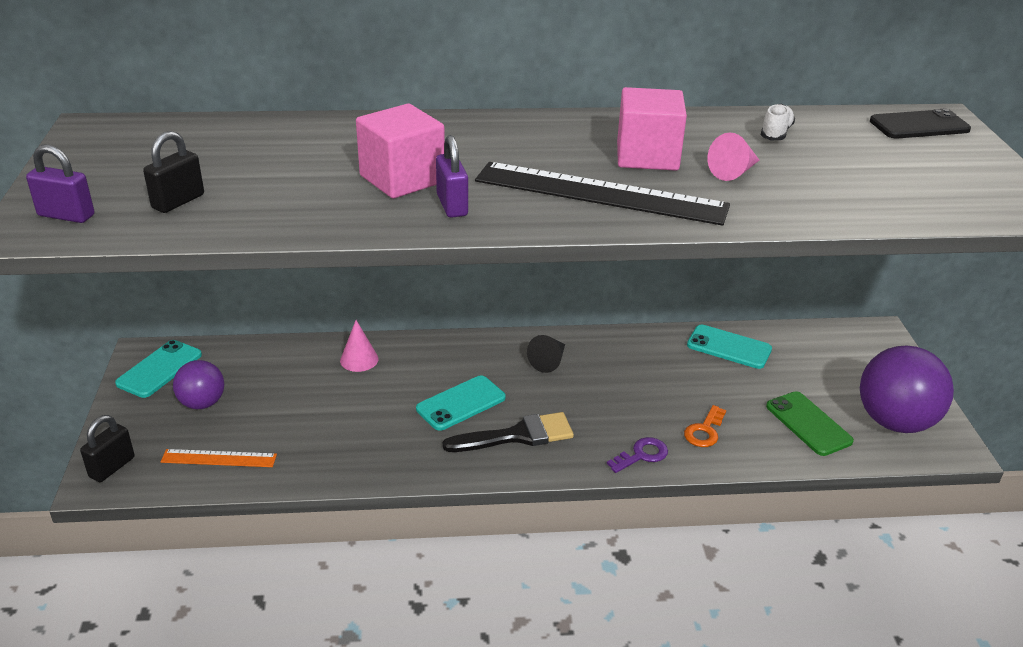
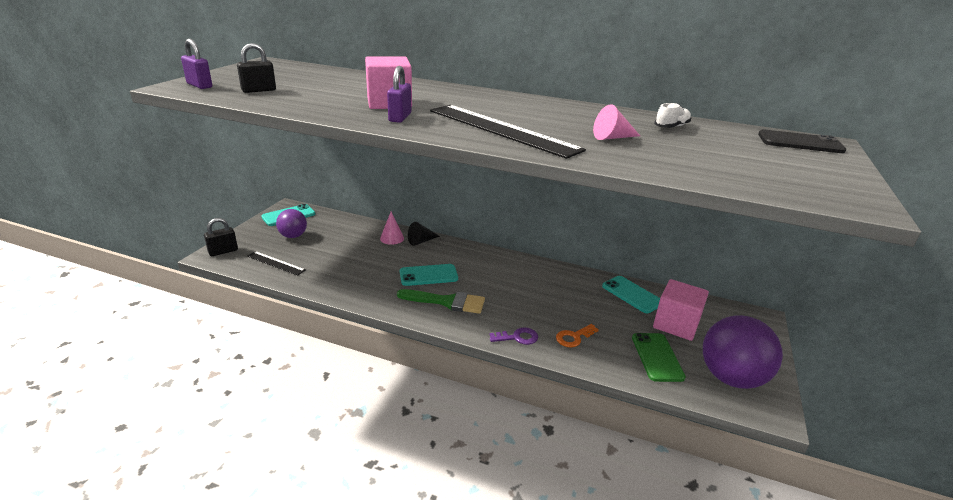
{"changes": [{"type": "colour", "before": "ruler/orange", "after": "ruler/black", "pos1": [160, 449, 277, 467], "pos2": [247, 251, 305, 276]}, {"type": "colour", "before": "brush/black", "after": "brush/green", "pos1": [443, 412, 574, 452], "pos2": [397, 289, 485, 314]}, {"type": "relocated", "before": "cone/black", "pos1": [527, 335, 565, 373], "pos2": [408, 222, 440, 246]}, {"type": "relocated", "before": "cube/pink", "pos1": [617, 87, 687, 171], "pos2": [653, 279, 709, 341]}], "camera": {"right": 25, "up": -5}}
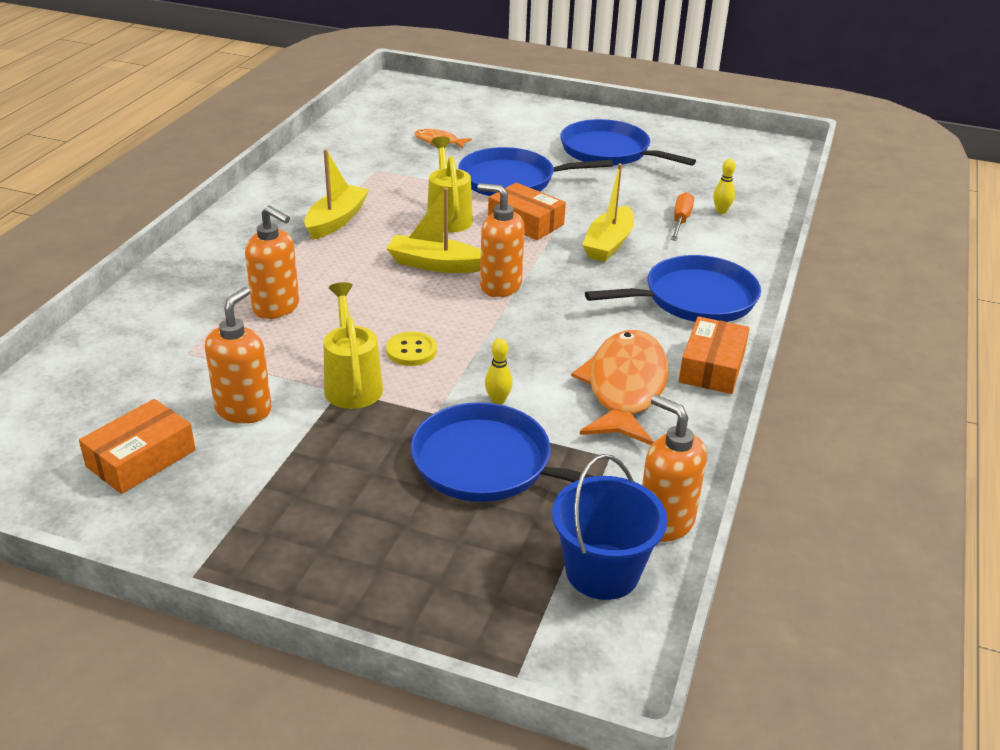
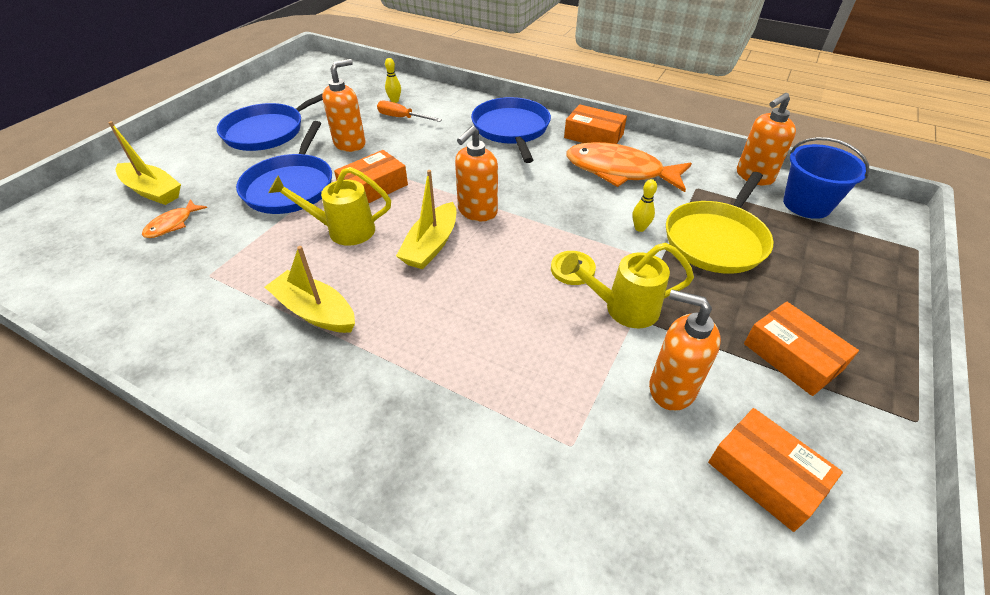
{"changes": [{"type": "relocated", "before": "soap dispenser/orange", "pos1": [245, 206, 299, 319], "pos2": [322, 59, 366, 152]}, {"type": "colour", "before": "pan/blue", "after": "pan/yellow", "pos1": [410, 402, 593, 502], "pos2": [666, 172, 773, 274]}, {"type": "relocated", "before": "boat/yellow", "pos1": [582, 163, 634, 262], "pos2": [108, 121, 181, 205]}, {"type": "appeared", "after": "box/orange", "pos2": [744, 302, 859, 396]}], "camera": {"right": -80, "up": 10}}
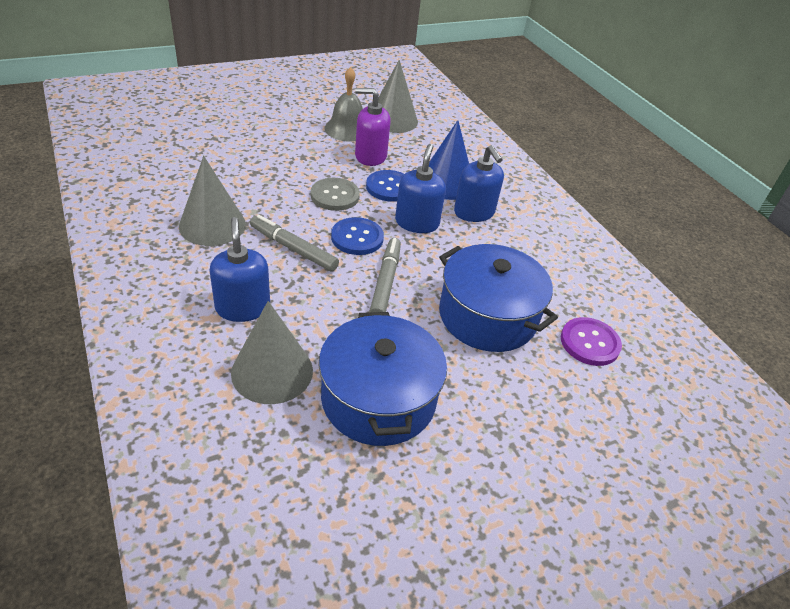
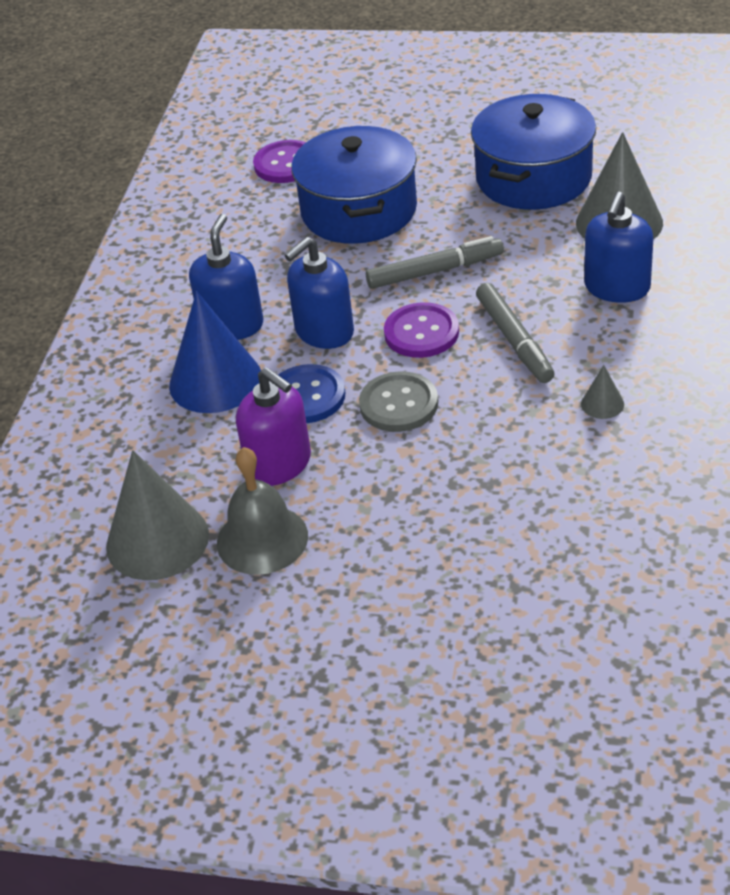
{"changes": [{"type": "size", "before": "cone/grey", "pos1": [179, 156, 246, 246], "pos2": [581, 365, 624, 419], "scale": 0.44}, {"type": "colour", "before": "button/blue", "after": "button/purple", "pos1": [331, 217, 384, 255], "pos2": [384, 302, 459, 358]}, {"type": "spun", "before": "marker/grey", "pos1": [369, 238, 401, 312], "pos2": [366, 236, 504, 289], "turn": -150}], "camera": {"right": -135, "up": 0}}
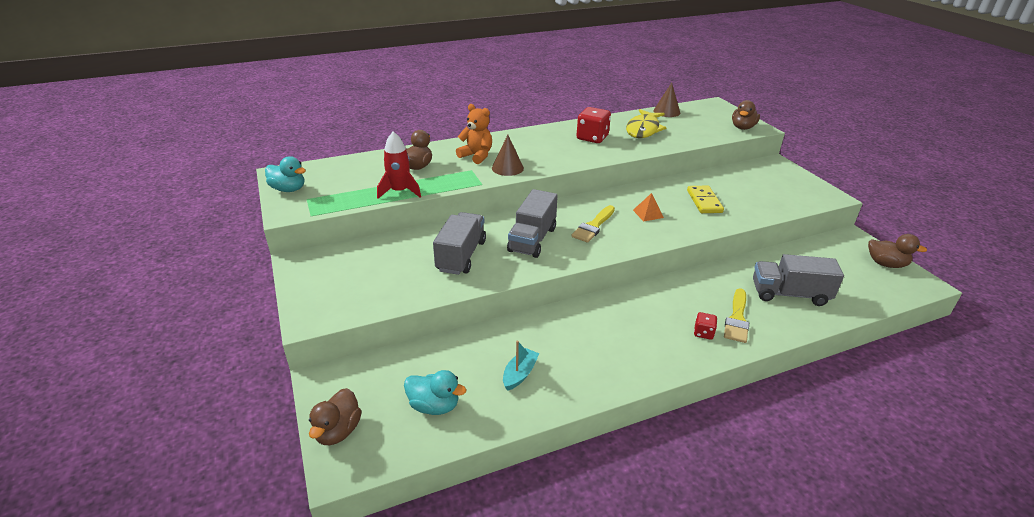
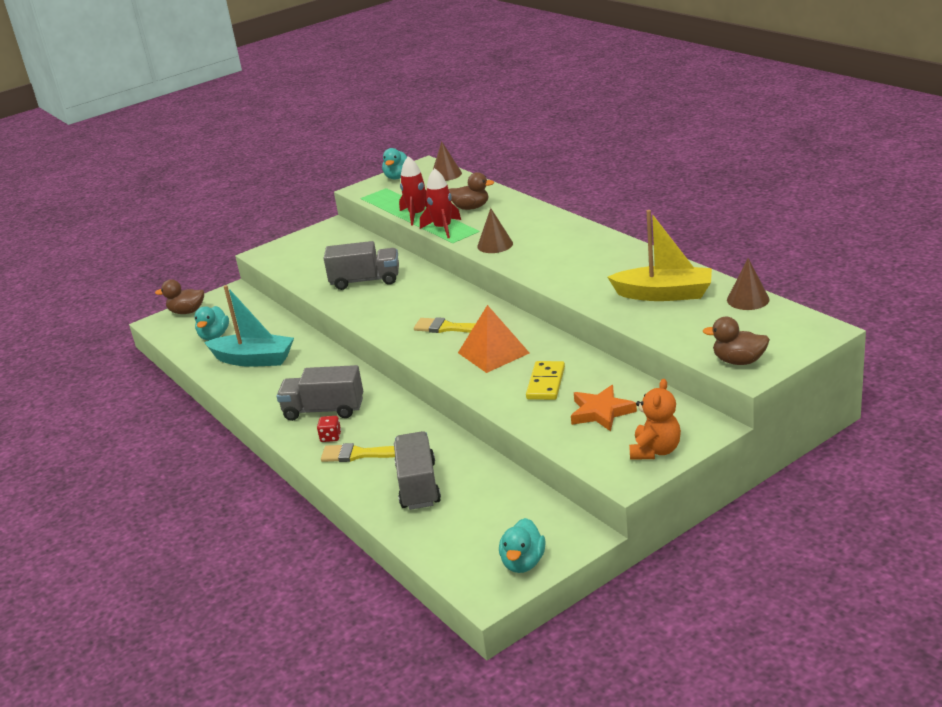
{"changes": [{"type": "relocated", "before": "teddy bear/orange", "pos1": [456, 104, 492, 164], "pos2": [629, 379, 681, 460]}, {"type": "size", "before": "boat/turquoise", "pos1": [503, 341, 540, 391], "pos2": [204, 285, 294, 367], "scale": 1.96}, {"type": "relocated", "before": "truck/grey", "pos1": [507, 189, 558, 258], "pos2": [276, 365, 363, 421]}, {"type": "missing", "before": "dice/red", "pos1": [576, 107, 611, 143]}, {"type": "exchanged", "before": "fish/yellow", "after": "boat/yellow", "pos1": [626, 109, 667, 138], "pos2": [607, 210, 712, 301]}, {"type": "size", "before": "pyramid/orange", "pos1": [633, 193, 664, 221], "pos2": [458, 305, 530, 373], "scale": 1.89}, {"type": "spun", "before": "domino/yellow", "pos1": [687, 186, 724, 213], "pos2": [526, 361, 565, 400], "turn": -60}, {"type": "colour", "before": "duck/brown", "after": "duck/turquoise", "pos1": [868, 234, 927, 268], "pos2": [499, 518, 546, 573]}, {"type": "appeared", "after": "rocket/red", "pos2": [420, 168, 461, 238]}, {"type": "appeared", "after": "cone/brown", "pos2": [433, 141, 462, 181]}, {"type": "appeared", "after": "star/orange", "pos2": [571, 385, 637, 431]}], "camera": {"right": 80, "up": -5}}
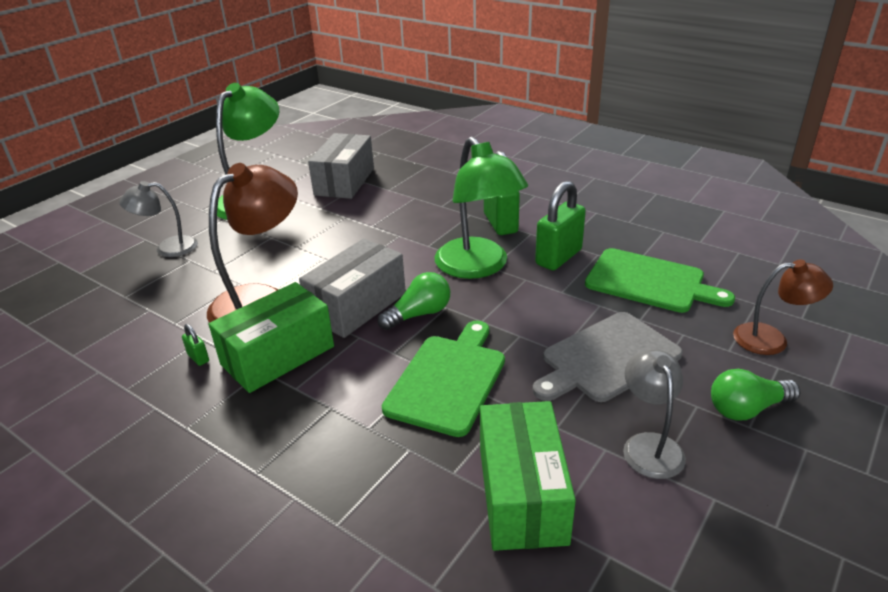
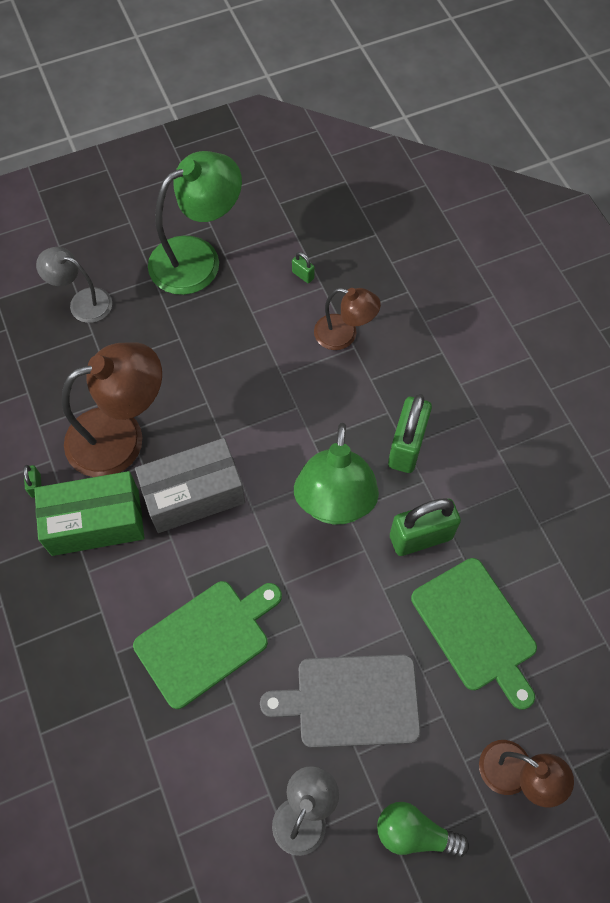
{"changes": [{"type": "exchanged", "before": "box/grey", "after": "padlock/green", "pos1": [308, 133, 374, 199], "pos2": [292, 252, 315, 283]}, {"type": "missing", "before": "light bulb/green", "pos1": [378, 272, 450, 330]}, {"type": "missing", "before": "box/green", "pos1": [480, 401, 576, 551]}, {"type": "appeared", "after": "lamp/brown", "pos2": [314, 288, 381, 350]}], "camera": {"right": 30, "up": 30}}
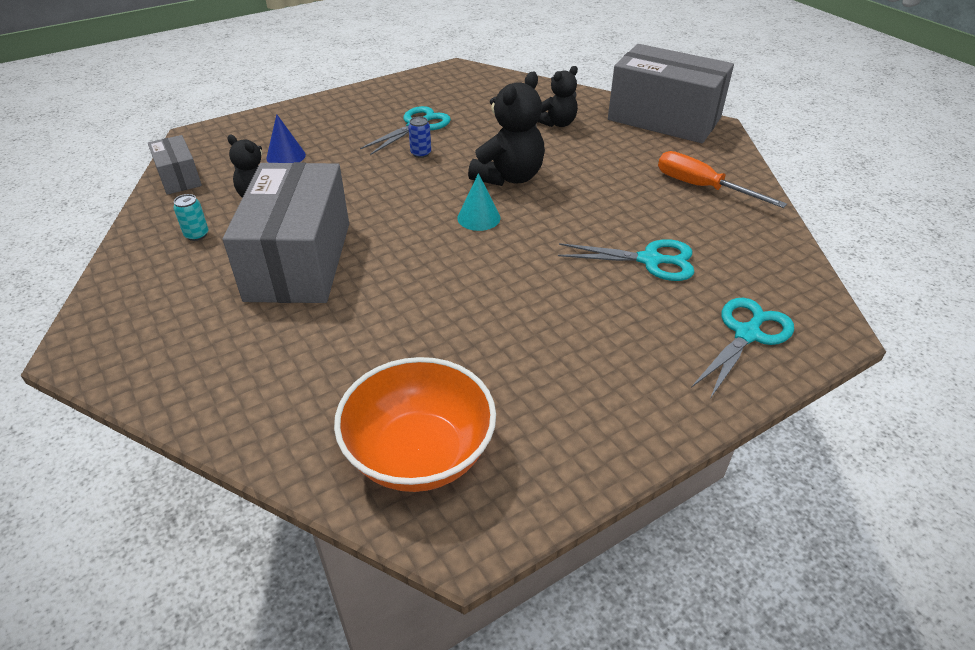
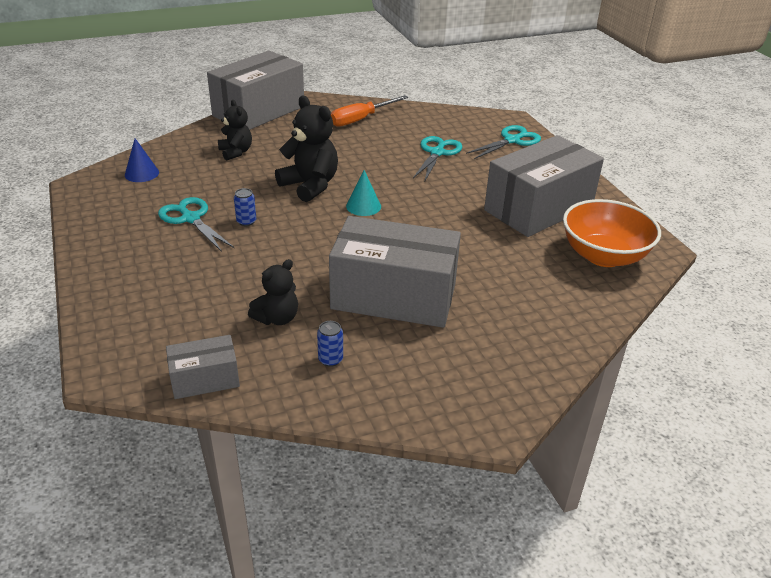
{"changes": [{"type": "colour", "before": "can/turquoise", "after": "can/blue", "pos1": [174, 194, 209, 241], "pos2": [317, 321, 343, 367]}, {"type": "relocated", "before": "cone/blue", "pos1": [266, 114, 306, 163], "pos2": [125, 138, 159, 182]}, {"type": "spun", "before": "scissors/turquoise", "pos1": [691, 298, 794, 399], "pos2": [466, 125, 541, 159], "turn": 90}, {"type": "appeared", "after": "box/grey", "pos2": [484, 135, 604, 237]}], "camera": {"right": -80, "up": -5}}
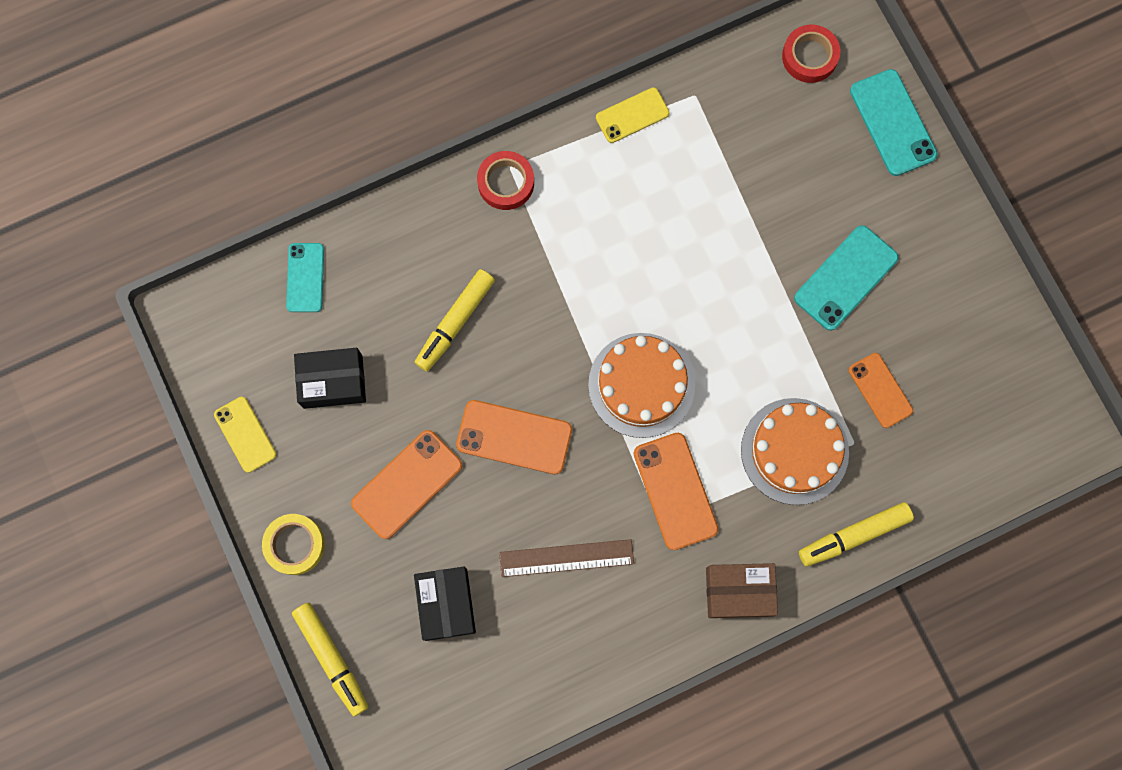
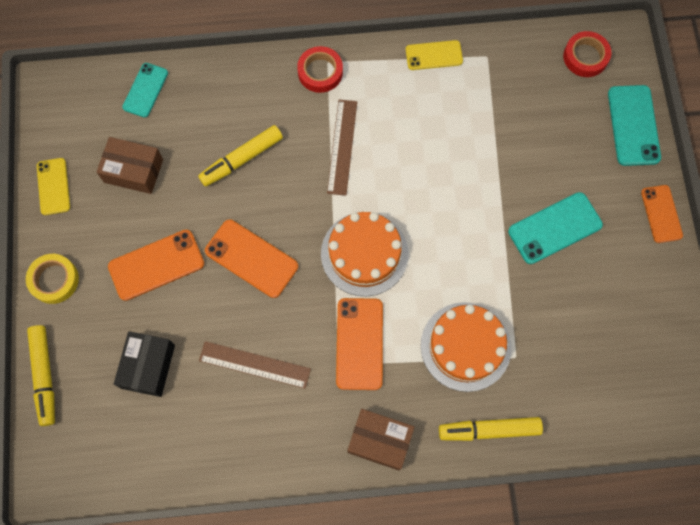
{"changes": [{"type": "colour", "before": "box/black", "after": "box/brown", "pos1": [294, 348, 366, 409], "pos2": [97, 137, 163, 194]}, {"type": "relocated", "before": "phone/orange", "pos1": [849, 353, 913, 428], "pos2": [641, 185, 683, 243]}, {"type": "appeared", "after": "ruler/brown", "pos2": [327, 99, 357, 196]}], "camera": {"right": 20, "up": -5}}
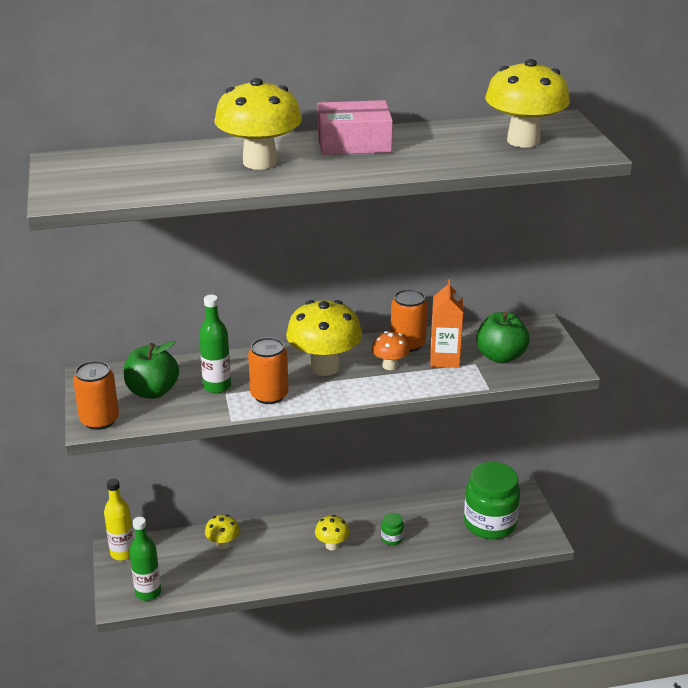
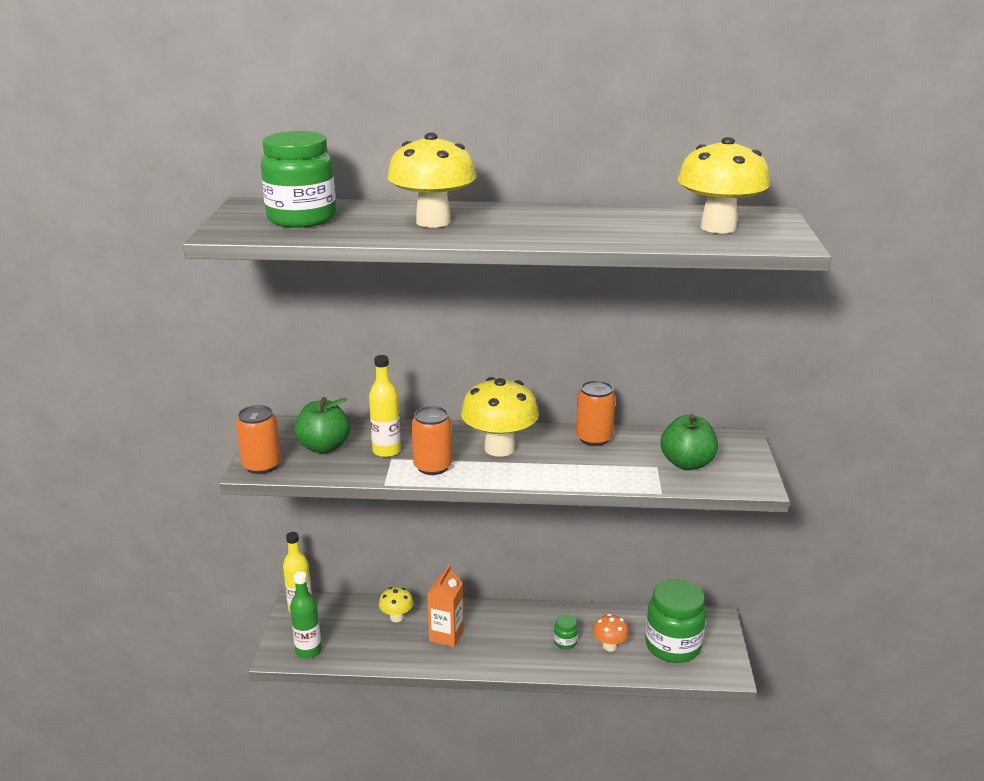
{"changes": [{"type": "colour", "before": "bottle/green", "after": "bottle/yellow", "pos1": [199, 295, 231, 393], "pos2": [369, 355, 401, 458]}, {"type": "missing", "before": "mushroom/yellow", "pos1": [315, 515, 350, 550]}, {"type": "missing", "before": "box/pink", "pos1": [317, 100, 393, 155]}, {"type": "relocated", "before": "mushroom/orange", "pos1": [371, 331, 410, 370], "pos2": [593, 614, 629, 651]}, {"type": "relocated", "before": "carton/orange", "pos1": [430, 279, 463, 368], "pos2": [427, 565, 464, 647]}, {"type": "appeared", "after": "jar/green", "pos2": [261, 131, 336, 228]}], "camera": {"right": 15, "up": -5}}
